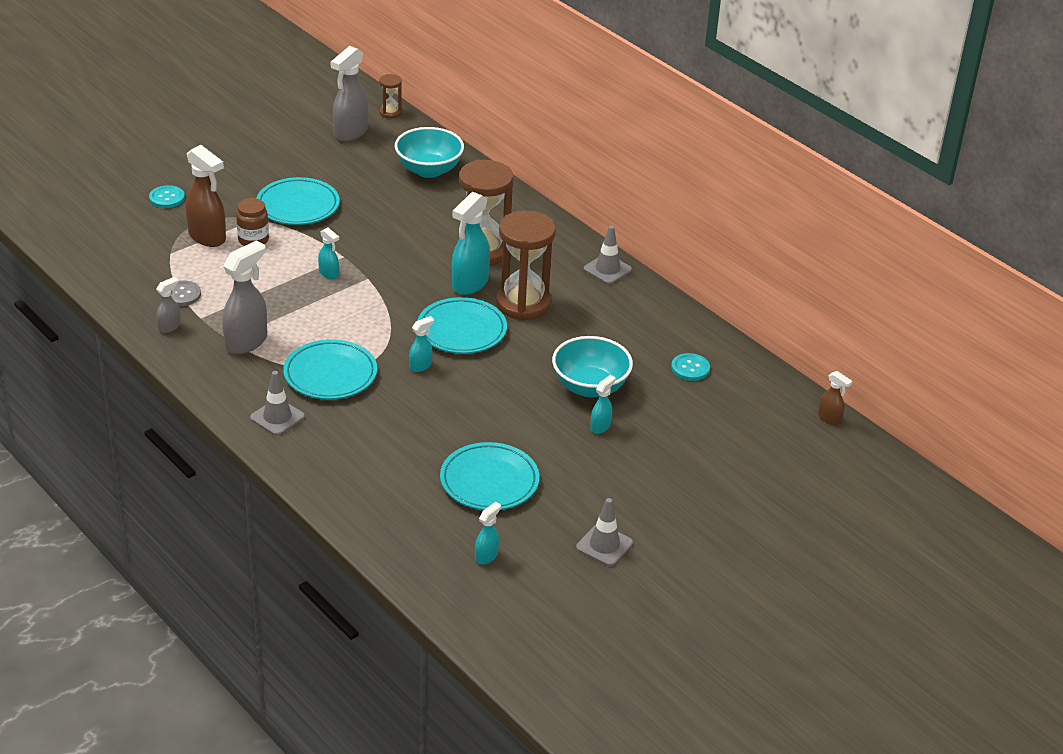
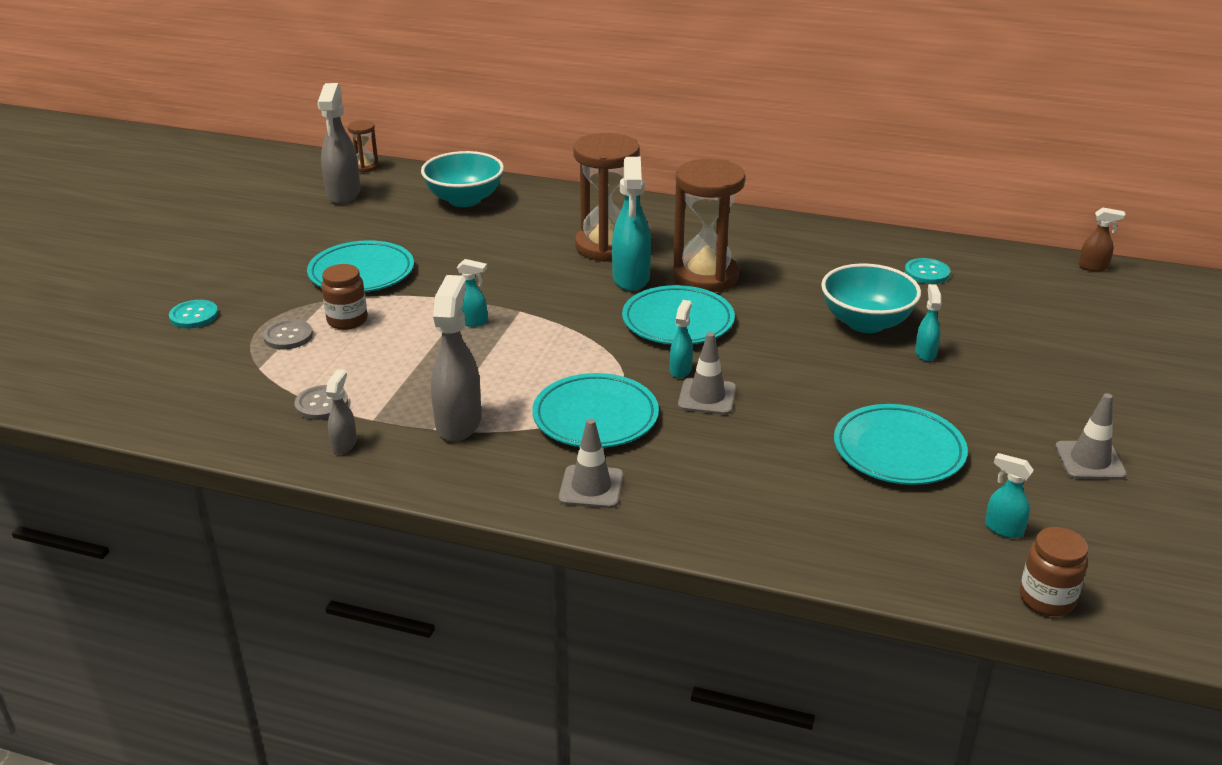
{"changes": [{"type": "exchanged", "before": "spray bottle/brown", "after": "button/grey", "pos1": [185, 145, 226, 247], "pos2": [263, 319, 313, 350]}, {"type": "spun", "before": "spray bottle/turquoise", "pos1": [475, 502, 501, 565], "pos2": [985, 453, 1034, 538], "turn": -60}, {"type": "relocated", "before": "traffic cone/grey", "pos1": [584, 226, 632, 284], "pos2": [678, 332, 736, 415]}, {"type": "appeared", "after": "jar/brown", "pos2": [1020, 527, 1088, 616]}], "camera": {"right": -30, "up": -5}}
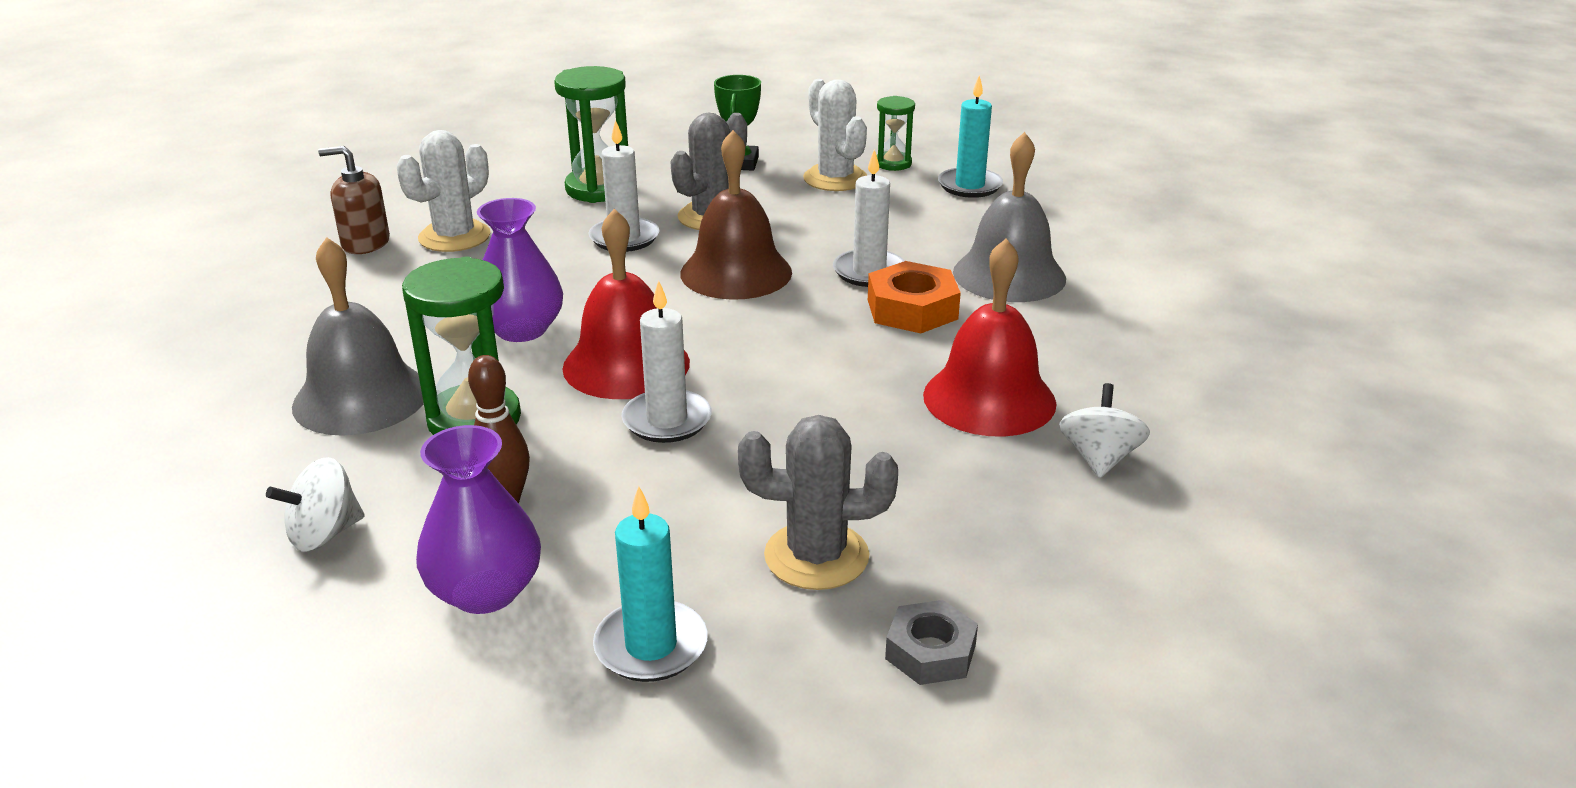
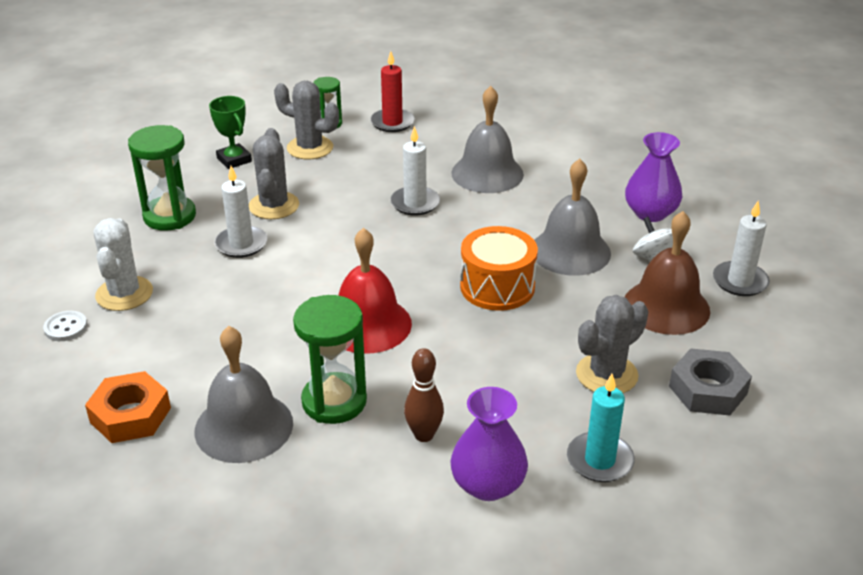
{"changes": [{"type": "missing", "before": "spinning top/white", "pos1": [266, 457, 364, 551]}, {"type": "exchanged", "before": "soap dispenser/brown", "after": "button/white", "pos1": [318, 146, 390, 254], "pos2": [43, 311, 87, 341]}, {"type": "relocated", "before": "vase/purple", "pos1": [477, 198, 563, 342], "pos2": [625, 132, 682, 222]}, {"type": "relocated", "before": "candle/white", "pos1": [622, 280, 712, 443], "pos2": [713, 201, 770, 296]}, {"type": "relocated", "before": "bell/brown", "pos1": [680, 130, 792, 300], "pos2": [625, 211, 710, 335]}, {"type": "colour", "before": "cactus/white", "after": "cactus/grey", "pos1": [803, 79, 867, 191], "pos2": [274, 81, 339, 159]}, {"type": "relocated", "before": "nut/orange", "pos1": [868, 261, 961, 333], "pos2": [85, 371, 171, 443]}, {"type": "size", "before": "nut/grey", "pos1": [885, 600, 978, 685], "pos2": [669, 348, 752, 415], "scale": 1.5}, {"type": "colour", "before": "bell/red", "after": "bell/grey", "pos1": [923, 239, 1056, 437], "pos2": [535, 159, 611, 276]}, {"type": "colour", "before": "candle/turquoise", "after": "candle/red", "pos1": [938, 75, 1003, 198], "pos2": [370, 51, 415, 132]}, {"type": "appeared", "after": "drum/orange", "pos2": [460, 226, 538, 311]}], "camera": {"right": -40, "up": 5}}
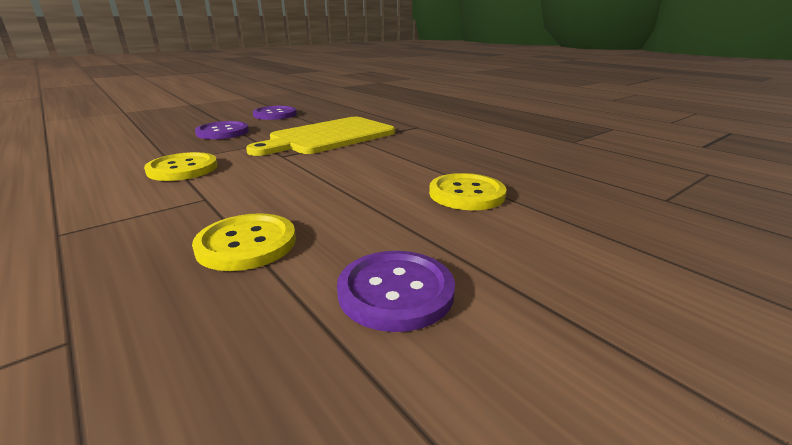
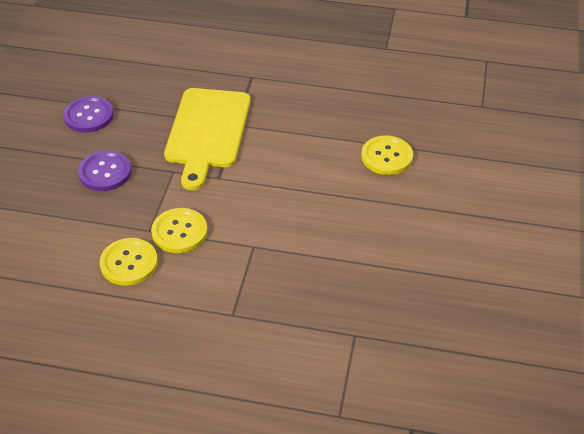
{"changes": [{"type": "relocated", "before": "button/yellow", "pos1": [192, 213, 296, 271], "pos2": [100, 238, 158, 286]}, {"type": "missing", "before": "button/purple", "pos1": [337, 251, 455, 332]}], "camera": {"right": -40, "up": 20}}
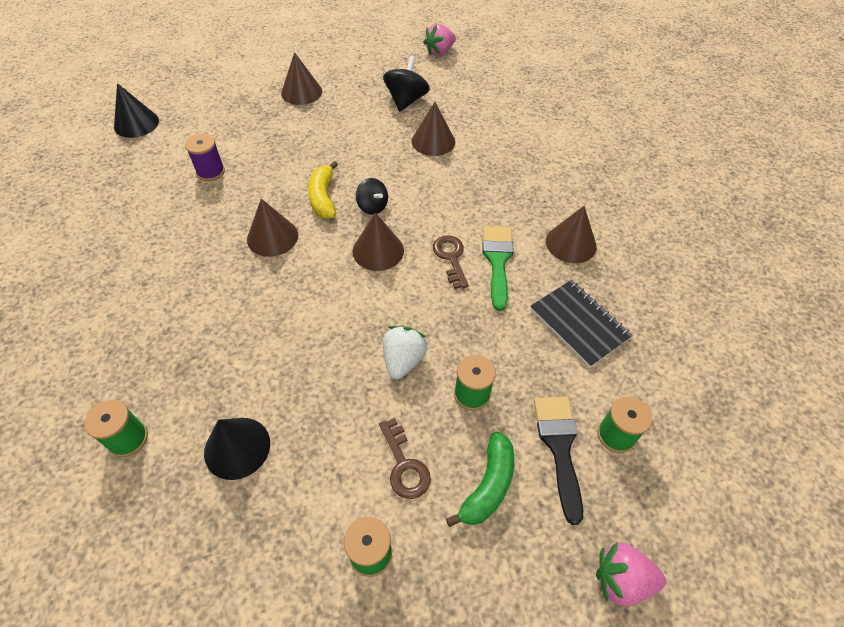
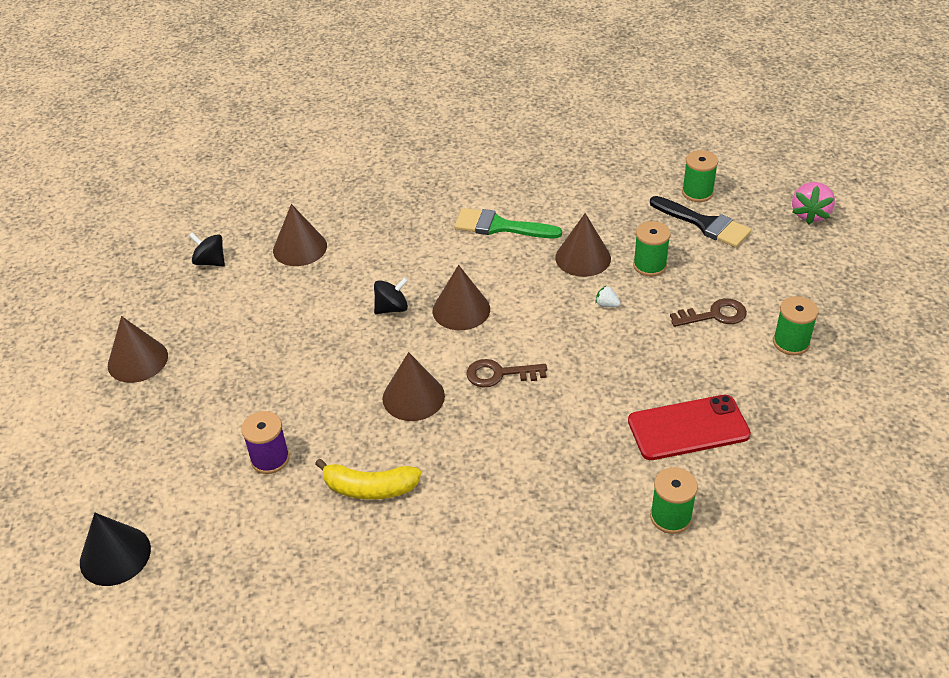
{"changes": [{"type": "exchanged", "before": "cone/black", "after": "phone/red", "pos1": [204, 418, 270, 480], "pos2": [628, 395, 751, 460]}, {"type": "relocated", "before": "banana/yellow", "pos1": [308, 161, 338, 219], "pos2": [315, 458, 421, 500]}, {"type": "size", "before": "spinning top/black", "pos1": [383, 56, 430, 112], "pos2": [189, 233, 225, 267], "scale": 0.64}, {"type": "size", "before": "strawberry/white", "pos1": [383, 326, 428, 379], "pos2": [595, 285, 621, 307], "scale": 0.49}, {"type": "missing", "before": "strawberry/pink", "pos1": [423, 23, 456, 56]}, {"type": "relocated", "before": "key/brown", "pos1": [433, 235, 469, 289], "pos2": [466, 359, 547, 388]}, {"type": "missing", "before": "banana/green", "pos1": [446, 432, 514, 527]}, {"type": "missing", "before": "notebook/black", "pos1": [531, 280, 633, 367]}, {"type": "spun", "before": "brush/black", "pos1": [534, 397, 583, 525], "pos2": [650, 196, 751, 248], "turn": -150}, {"type": "relocated", "before": "cone/brown", "pos1": [546, 206, 597, 263], "pos2": [555, 213, 611, 277]}], "camera": {"right": -75, "up": -10}}
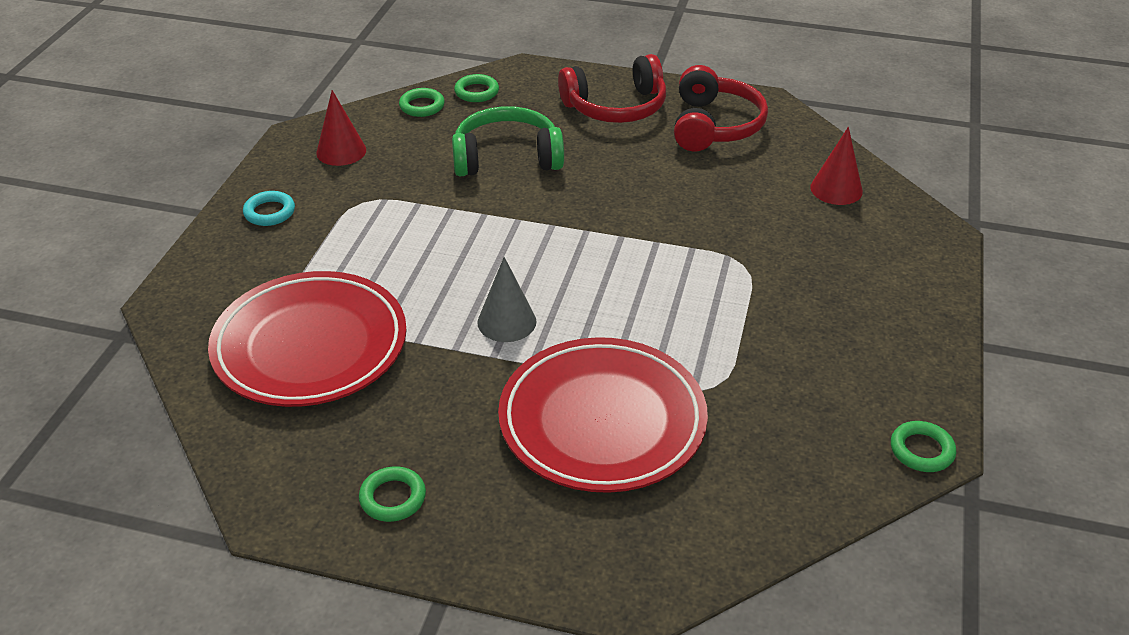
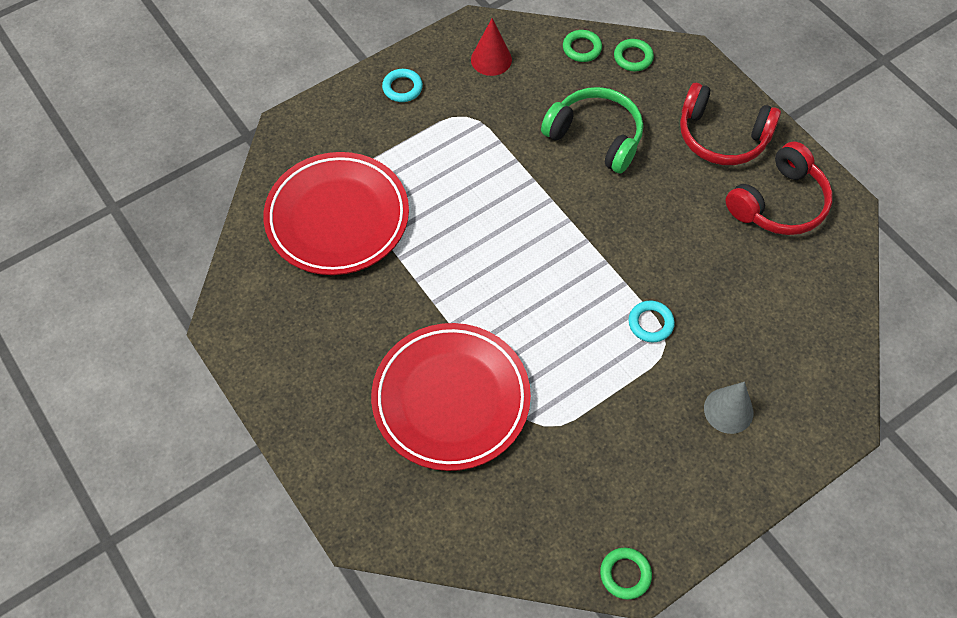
{"changes": [{"type": "missing", "before": "ring/green", "pos1": [359, 466, 426, 522]}, {"type": "relocated", "before": "cone/grey", "pos1": [477, 257, 536, 342], "pos2": [704, 382, 754, 434]}, {"type": "missing", "before": "cone/red", "pos1": [810, 127, 863, 205]}, {"type": "appeared", "after": "ring/turquoise", "pos2": [629, 301, 675, 342]}], "camera": {"right": 40, "up": 20}}
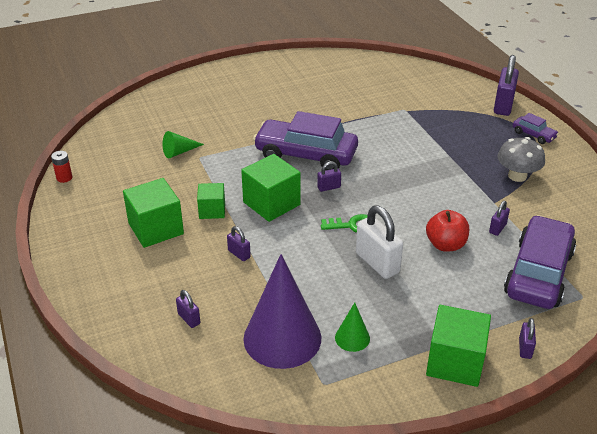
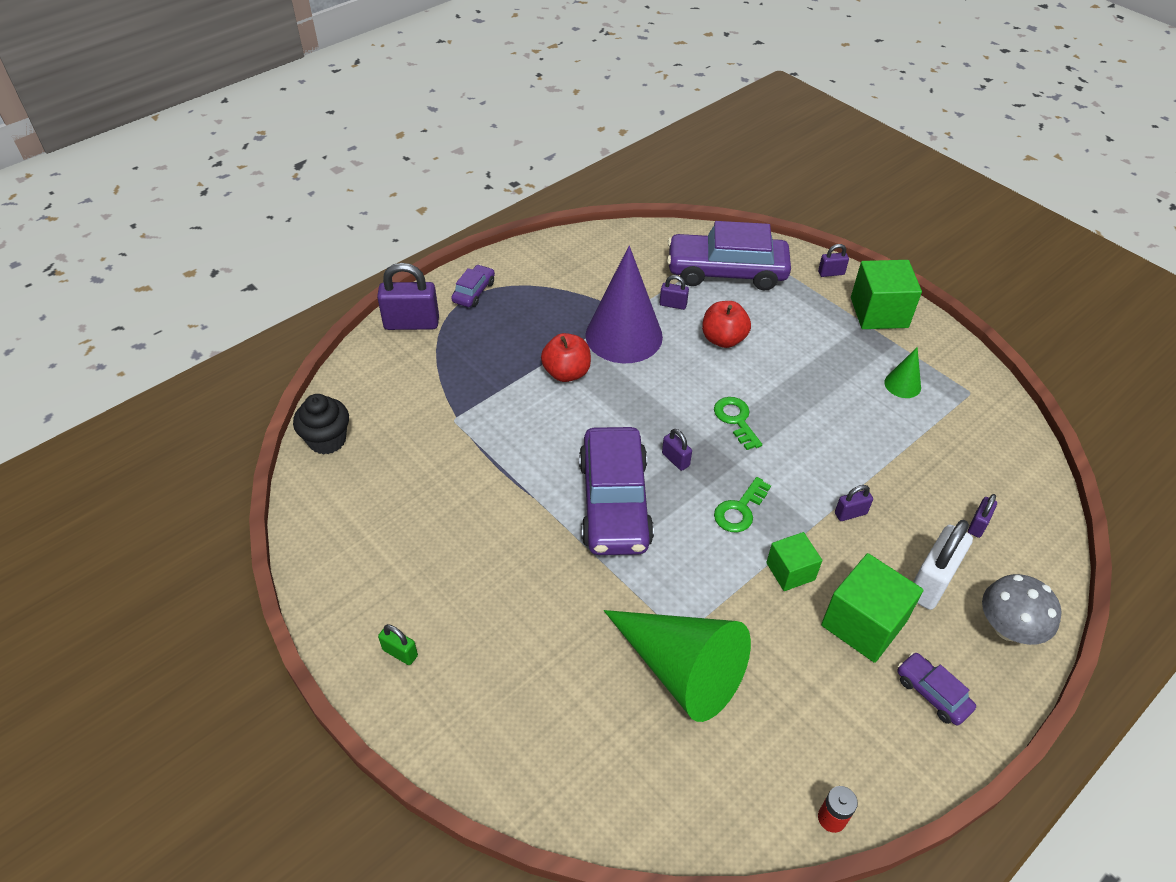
{"changes": [{"type": "size", "before": "cone/green", "pos1": [163, 131, 204, 158], "pos2": [604, 610, 751, 722], "scale": 2.22}, {"type": "spun", "before": "padlock/purple", "pos1": [227, 226, 251, 261], "pos2": [835, 485, 873, 521], "turn": 45}, {"type": "exchanged", "before": "cube/green", "after": "key/green", "pos1": [241, 154, 301, 222], "pos2": [714, 477, 771, 532]}, {"type": "relocated", "before": "cone/purple", "pos1": [243, 254, 321, 369], "pos2": [585, 246, 663, 363]}, {"type": "relocated", "before": "padlock/white", "pos1": [356, 206, 403, 279], "pos2": [913, 520, 973, 610]}, {"type": "relocated", "before": "mushroom/grey", "pos1": [497, 137, 545, 182], "pos2": [982, 574, 1061, 645]}, {"type": "appeared", "after": "cupcake/black", "pos2": [293, 394, 349, 455]}, {"type": "appeared", "after": "padlock/green", "pos2": [378, 624, 418, 665]}, {"type": "appeared", "after": "apple/red", "pos2": [541, 333, 591, 382]}, {"type": "appeared", "after": "car/purple", "pos2": [897, 652, 976, 725]}], "camera": {"right": -110, "up": 10}}
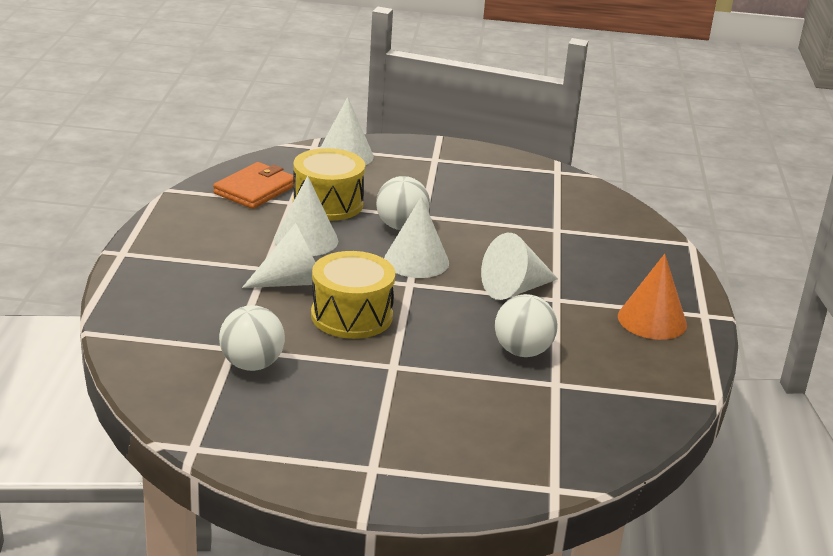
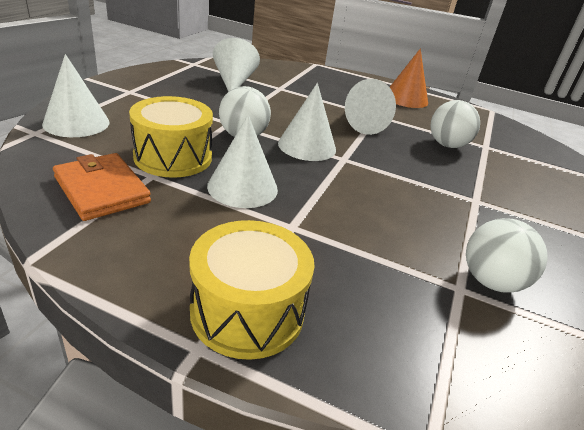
{"changes": [{"type": "relocated", "before": "cone/white", "pos1": [242, 223, 316, 288], "pos2": [213, 38, 260, 92]}, {"type": "relocated", "before": "drum/yellow", "pos1": [311, 251, 395, 339], "pos2": [189, 220, 315, 360]}], "camera": {"right": -75, "up": 5}}
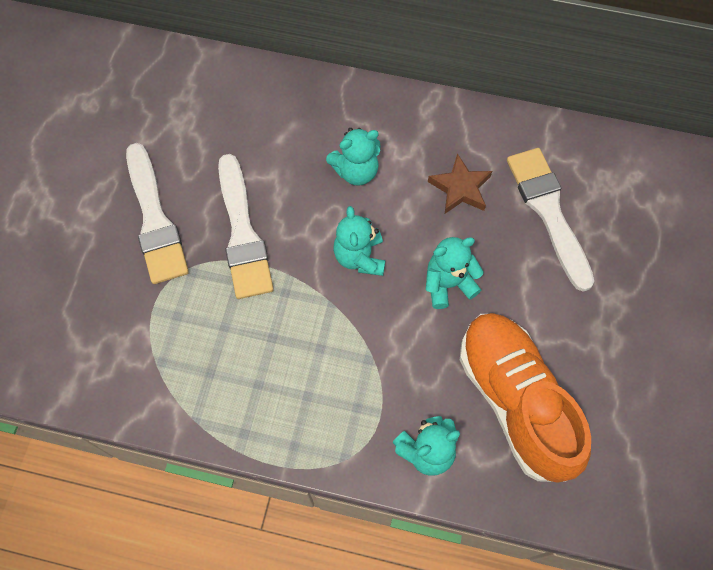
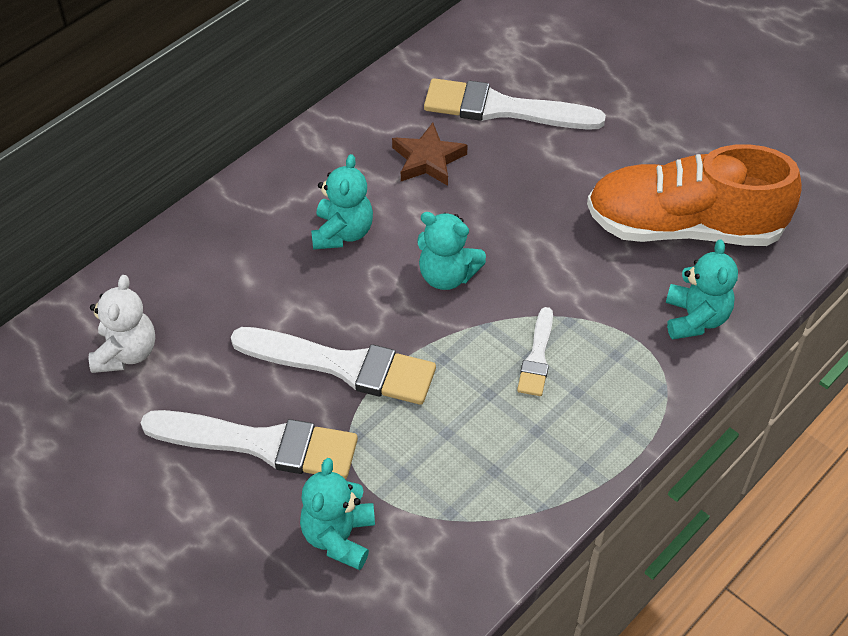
{"changes": [{"type": "relocated", "before": "teddy bear/turquoise", "pos1": [426, 237, 484, 309], "pos2": [300, 458, 375, 570]}, {"type": "appeared", "after": "teddy bear/white", "pos2": [89, 275, 155, 373]}, {"type": "appeared", "after": "brush/white", "pos2": [517, 307, 553, 396]}], "camera": {"right": -60, "up": -15}}
